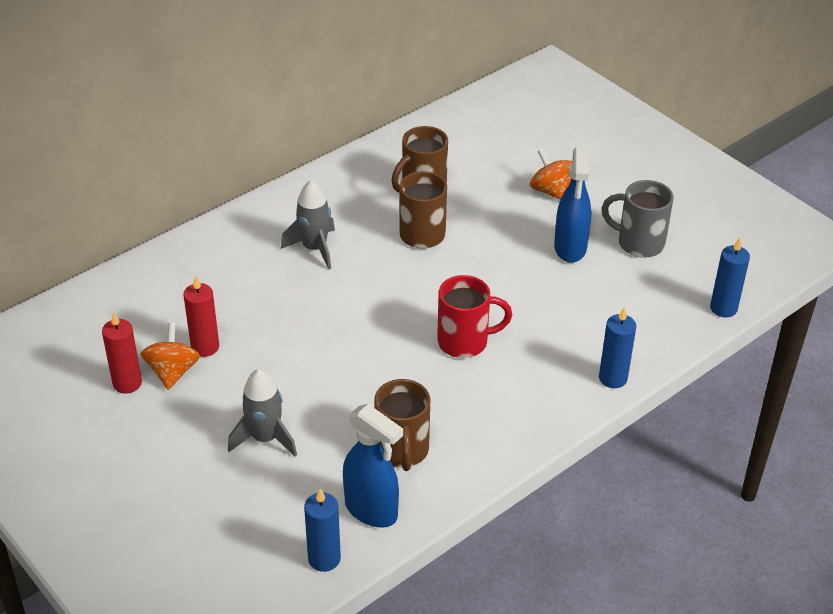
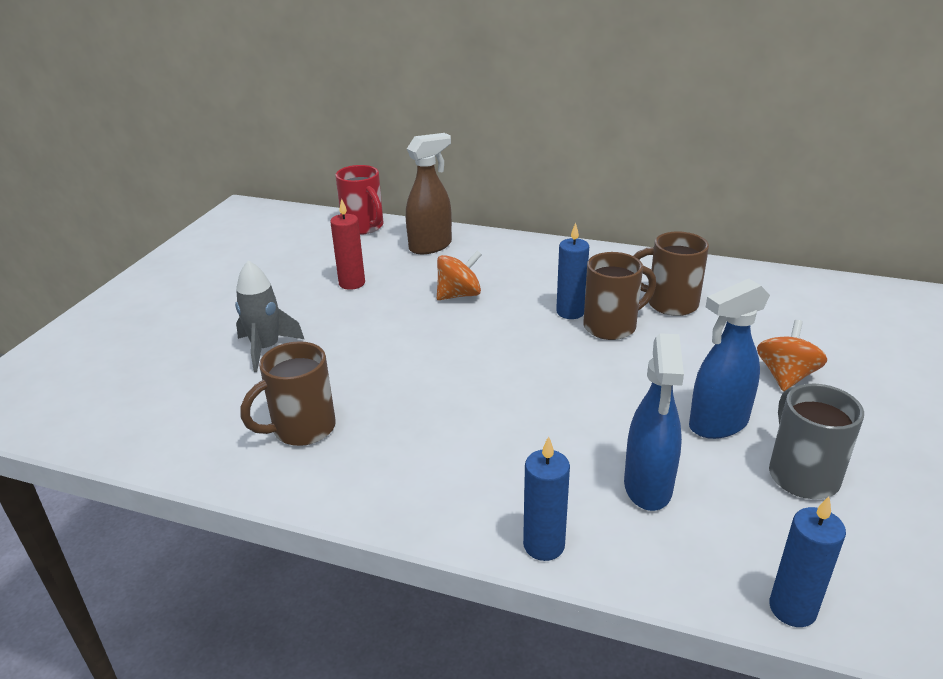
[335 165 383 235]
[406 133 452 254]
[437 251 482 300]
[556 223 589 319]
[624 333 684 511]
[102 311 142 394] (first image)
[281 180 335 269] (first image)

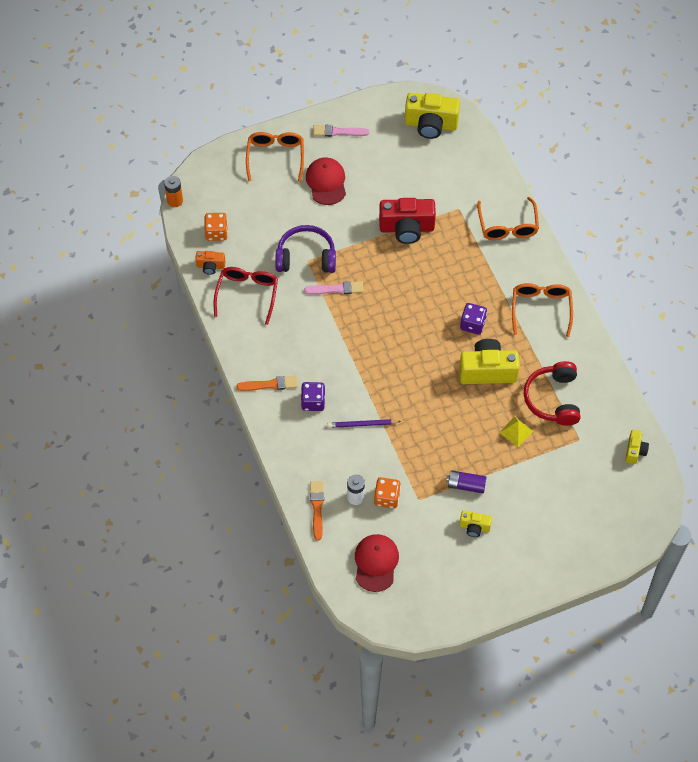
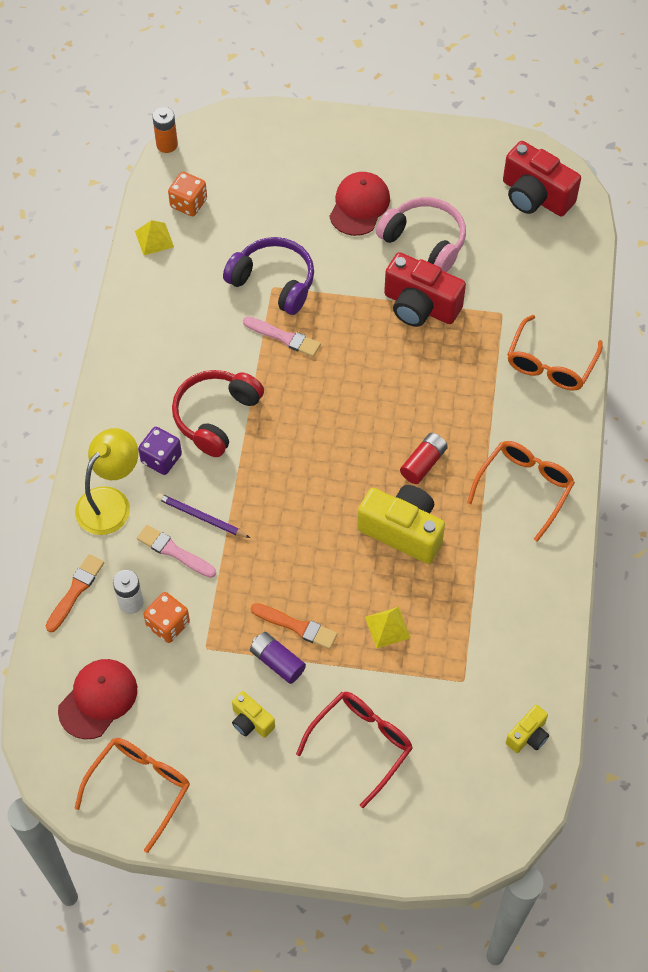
[75 428 138 535]
[75 738 190 853]
[135 220 174 255]
[137 525 216 578]
[172 370 264 457]
[251 603 338 649]
[296 692 413 808]
[376 197 466 273]
[400 433 448 484]
[503 141 581 216]

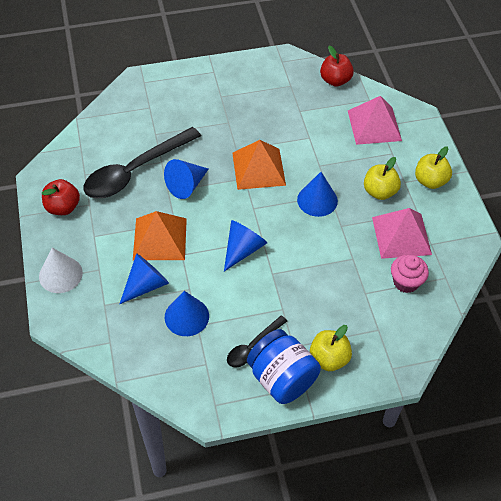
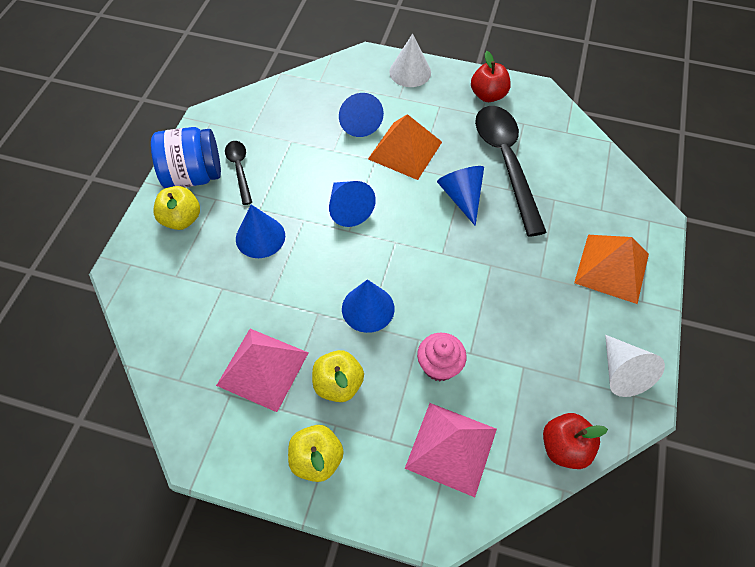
[236 205 285 258]
[417 333 467 381]
[574 235 649 304]
[605 335 665 397]

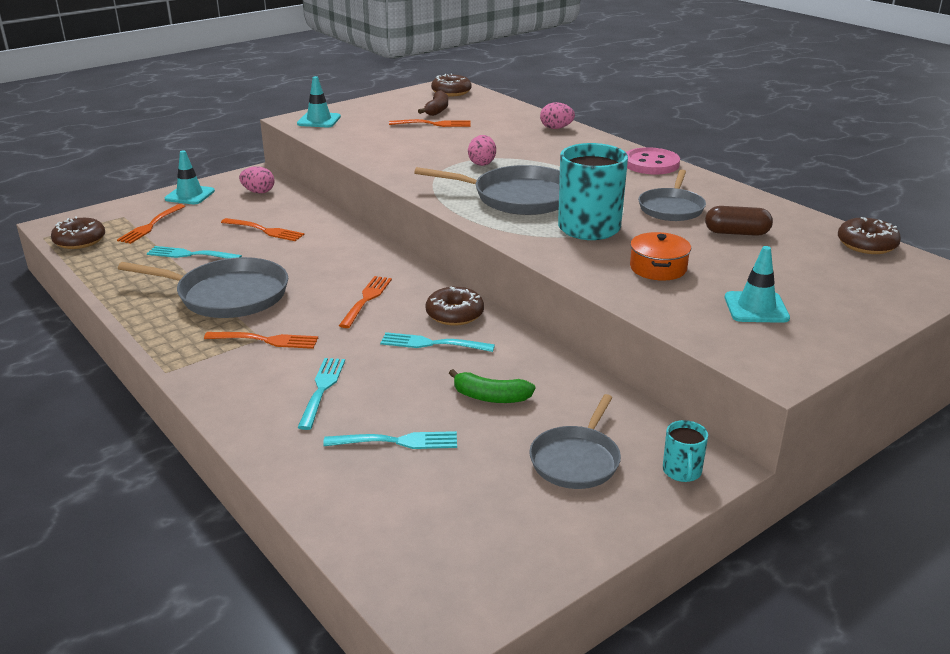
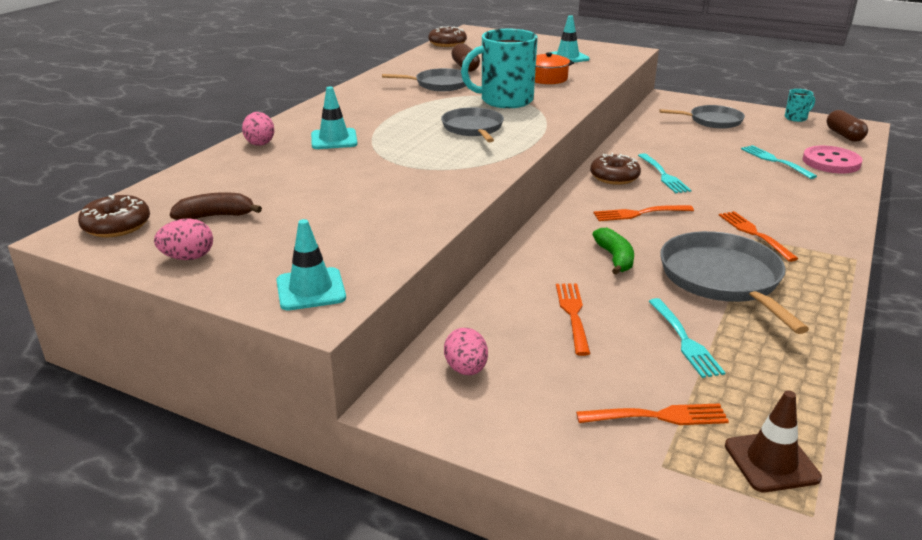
[154 218 213 260]
[311 86 357 149]
[441 107 504 142]
[592 228 634 275]
[725 390 822 492]
[785 89 815 122]
[803 146 863 173]
[826 110 868 142]
[297 358 345 430] (first image)
[389 119 470 127] (first image)

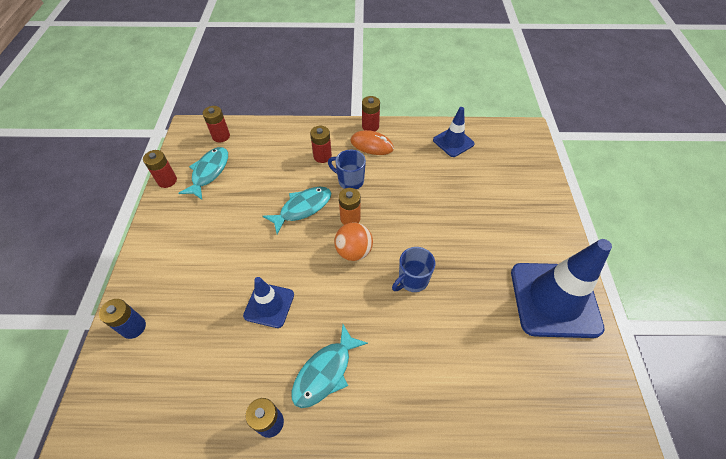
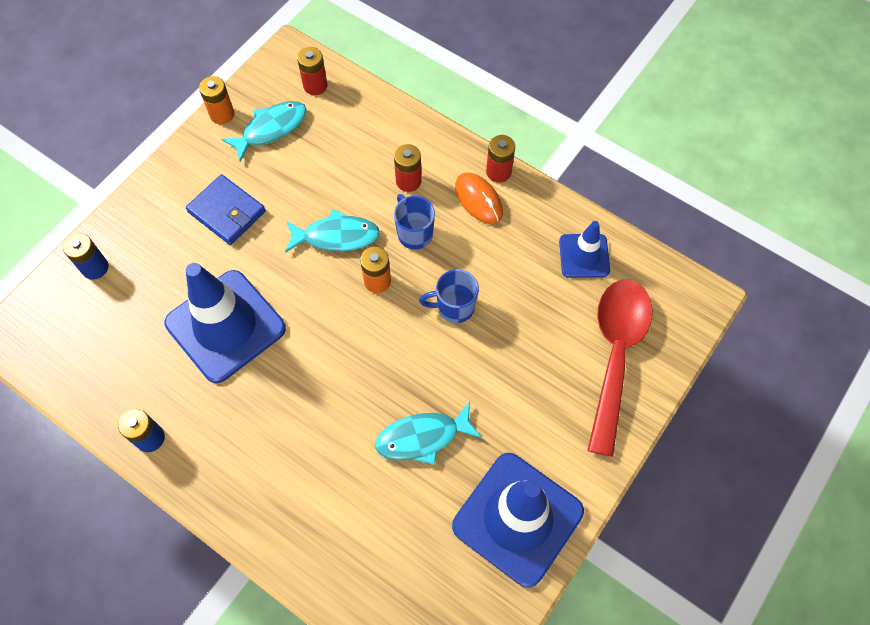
[165 263 286 383]
[186 174 266 245]
[199 76 234 124]
[375 402 482 465]
[419 269 479 323]
[587 280 653 457]
[334 223 373 261] (first image)

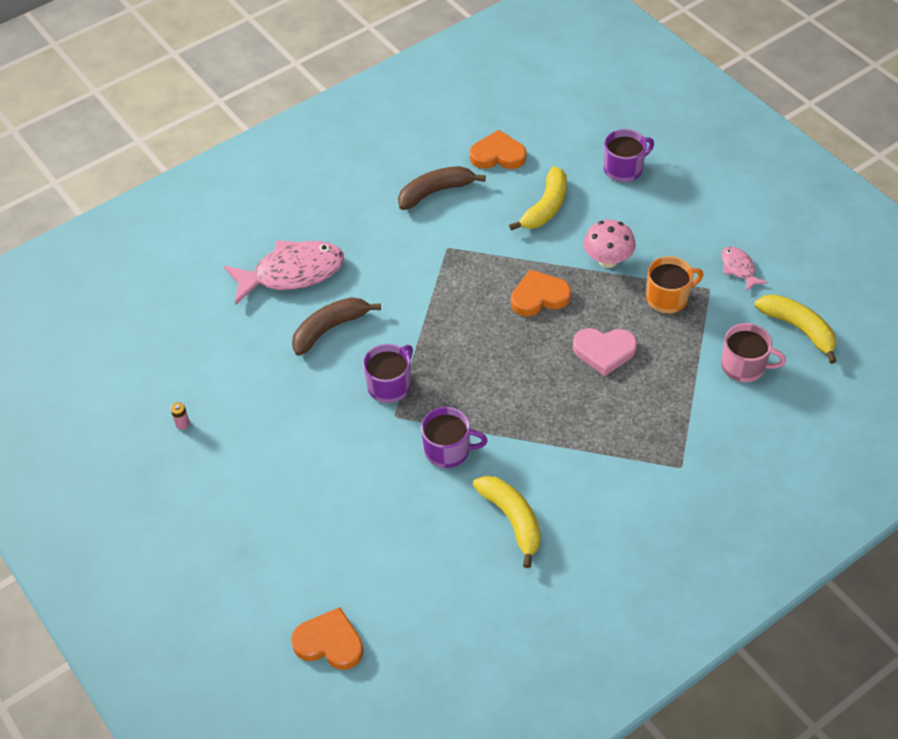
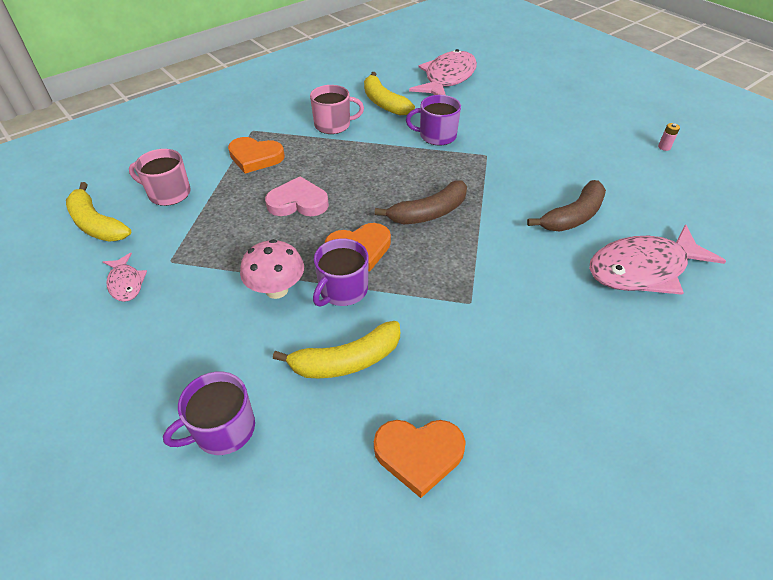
[228 137 285 173]
[273 321 400 378]
[310 85 364 134]
[313 239 369 307]
[375 180 467 224]
[409 49 477 95]
[646 256 703 313] (first image)

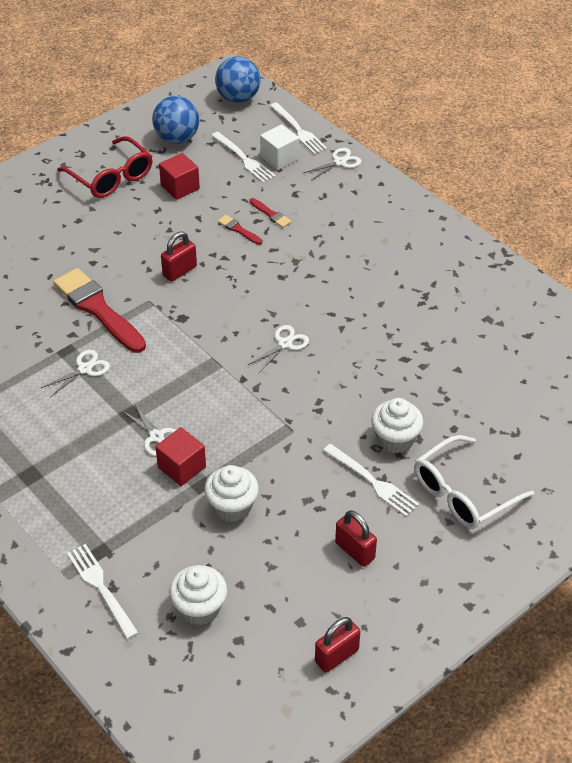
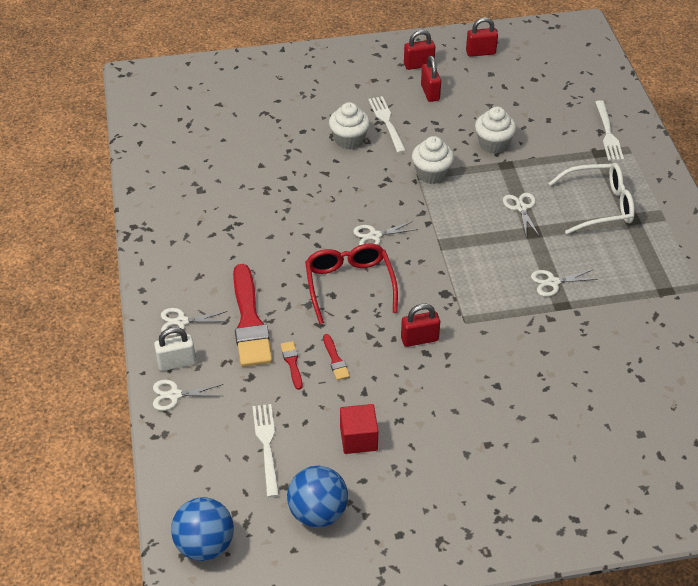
[154 327 196 371]
[161 308 228 336]
[233 264 272 367]
[305 243 398 324]
[404 30 435 70]
[412 136 454 184]
[548 163 635 234]
[155 427 206 486] (first image)
[260 124 299 170] (first image)
[270 102 327 154] (first image)

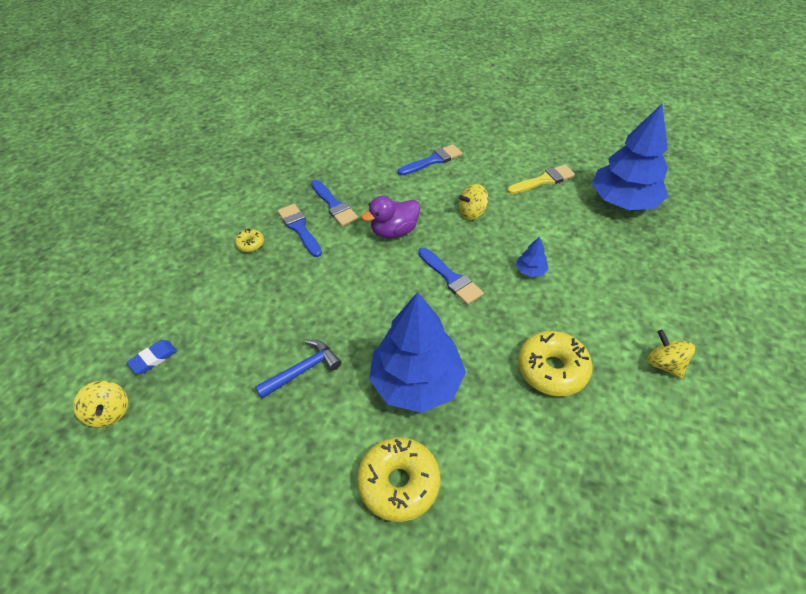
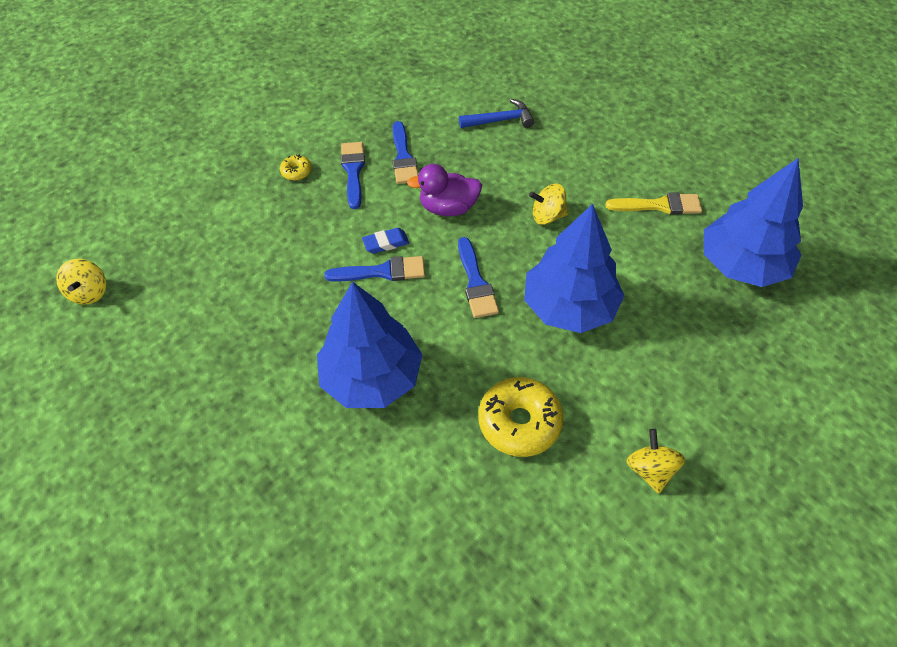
[325 256 425 282]
[362 228 409 254]
[459 99 534 128]
[524 204 625 333]
[357 437 440 522] (first image)

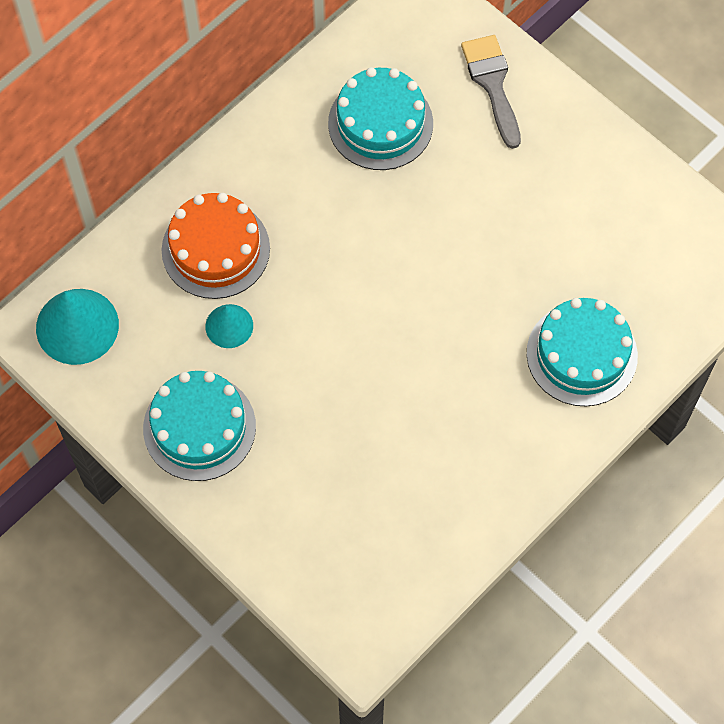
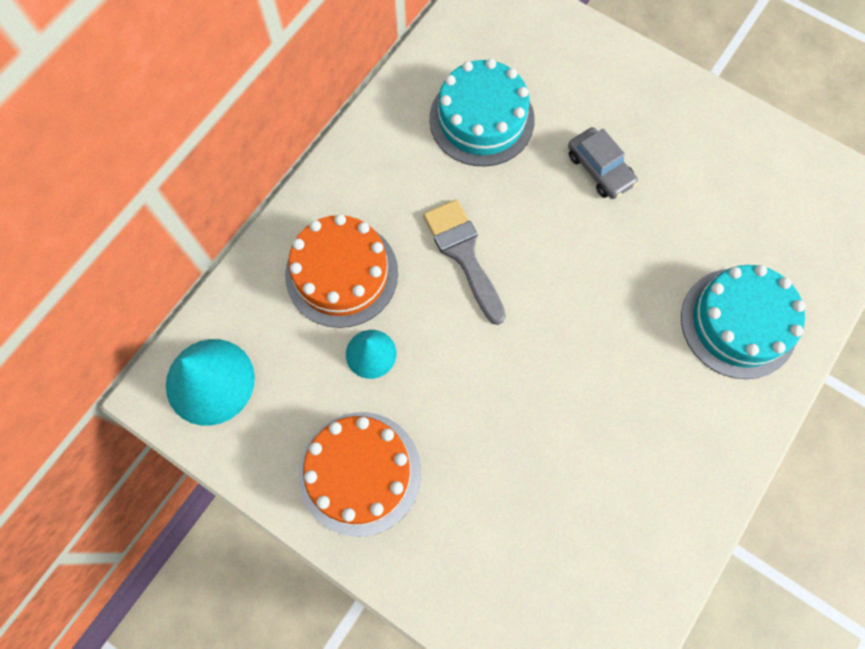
[299 412 421 537]
[423 199 506 325]
[568 127 638 199]

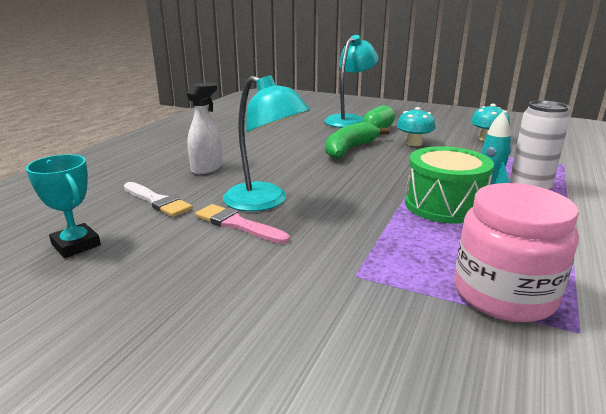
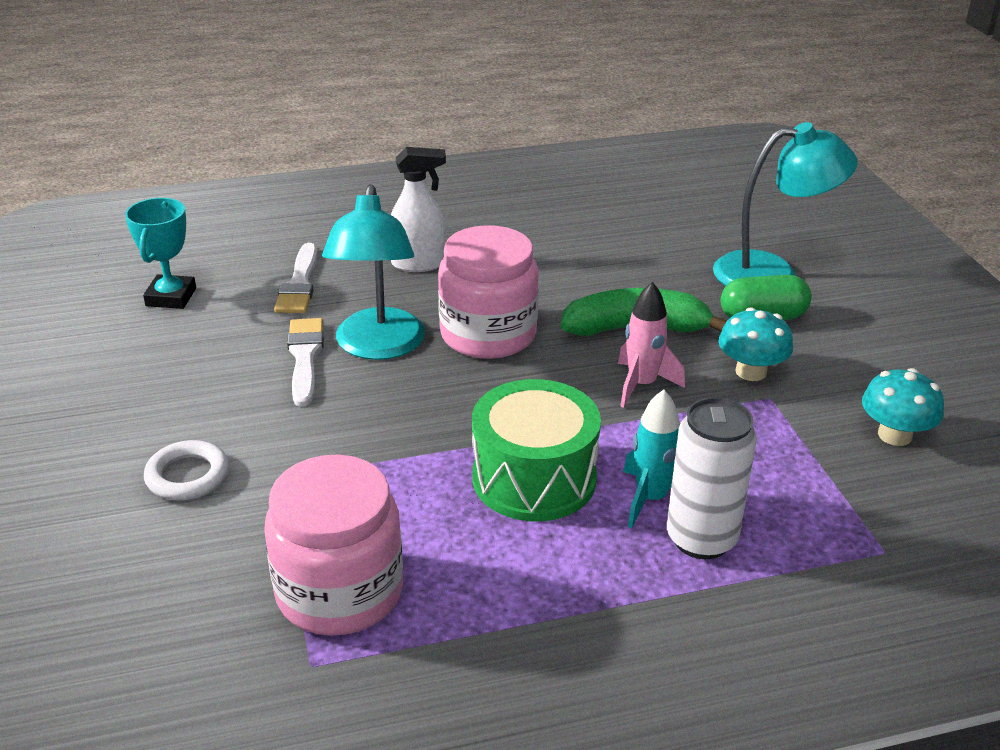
[144 440 229 501]
[287 318 324 407]
[438 225 539 359]
[618 282 685 408]

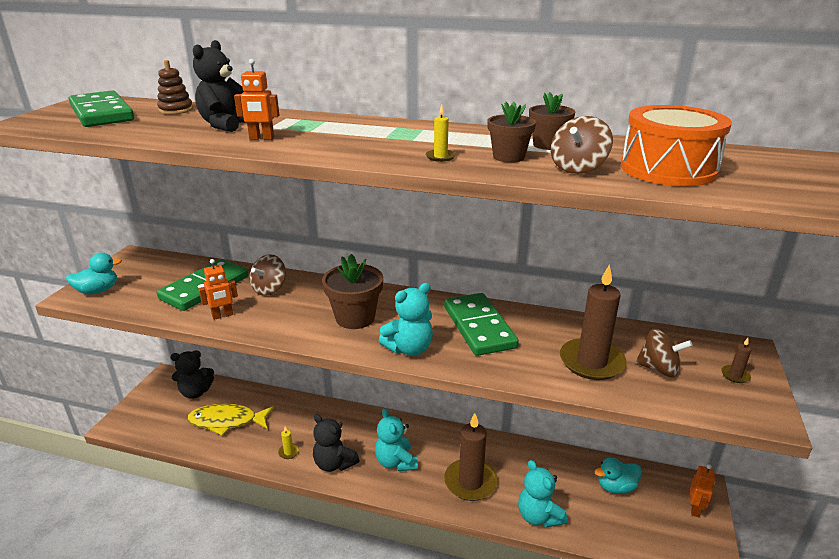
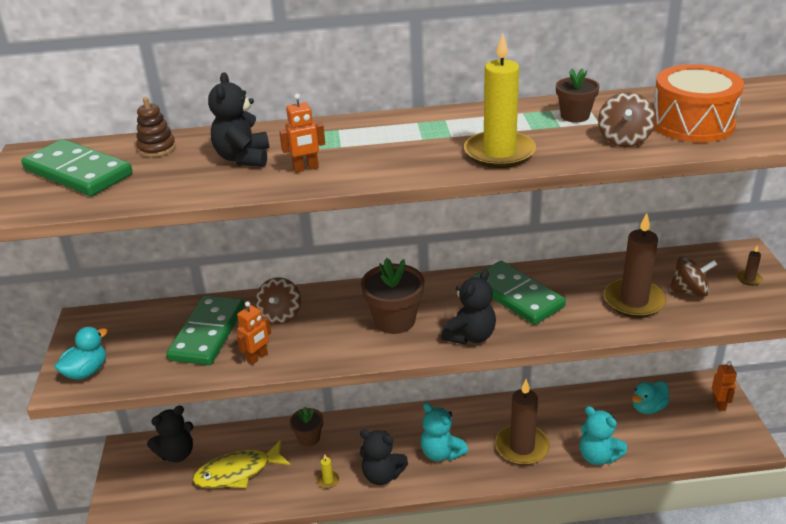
[290 407 323 447]
[441 269 496 345]
[464 33 536 168]

